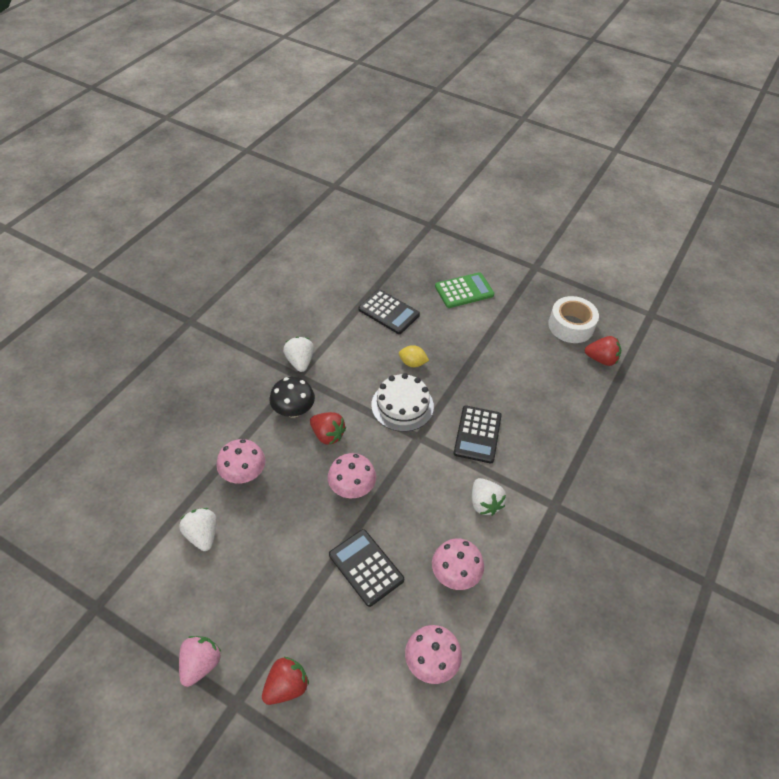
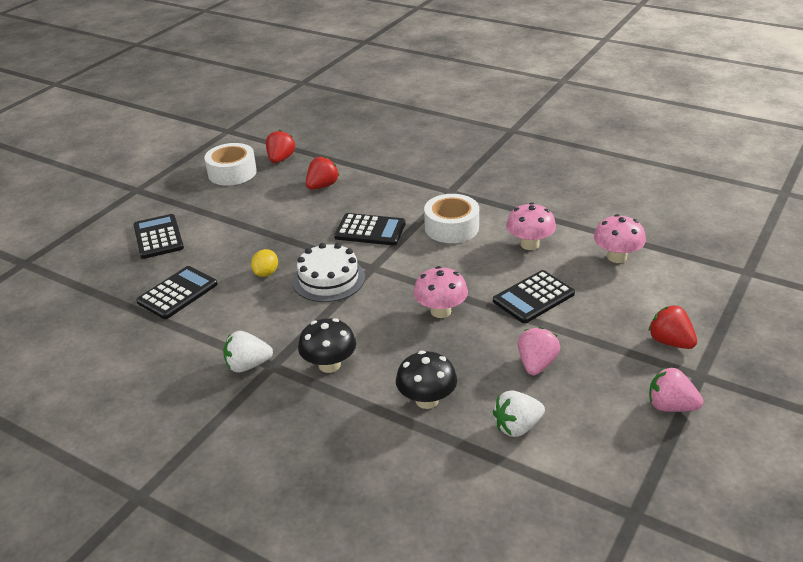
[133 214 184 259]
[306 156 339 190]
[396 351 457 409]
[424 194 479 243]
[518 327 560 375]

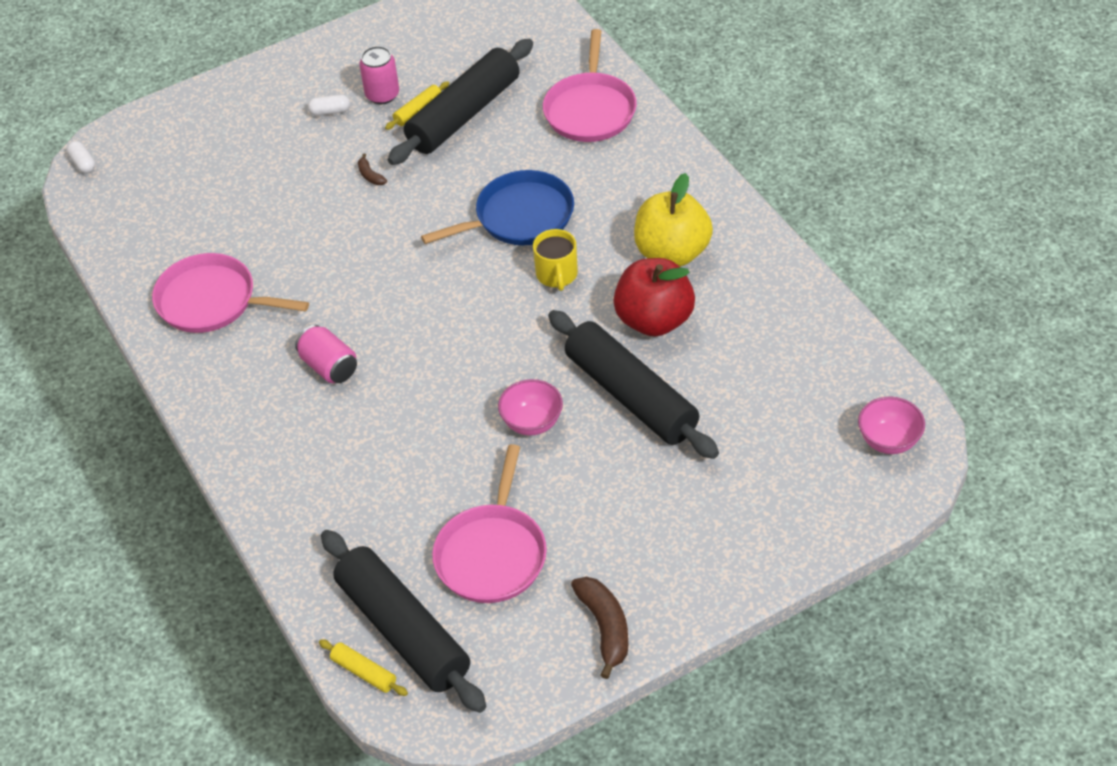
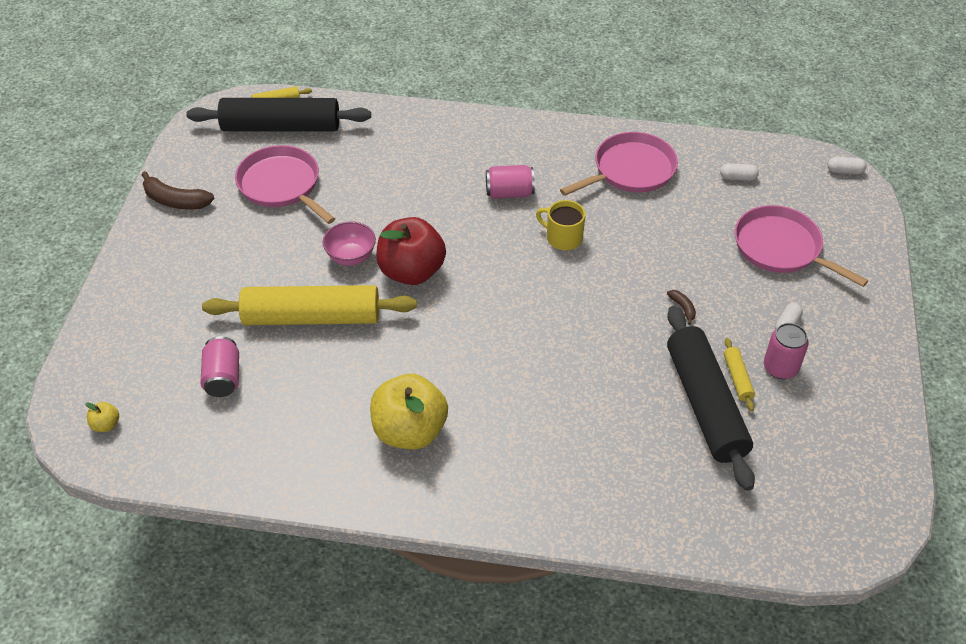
[85 402 119 432]
[200 336 239 397]
[202 285 417 325]
[376 217 446 285]
[536 200 586 250]
[667 290 696 325]
[720 163 759 181]
[735 205 868 287]
[421 170 574 245] (first image)

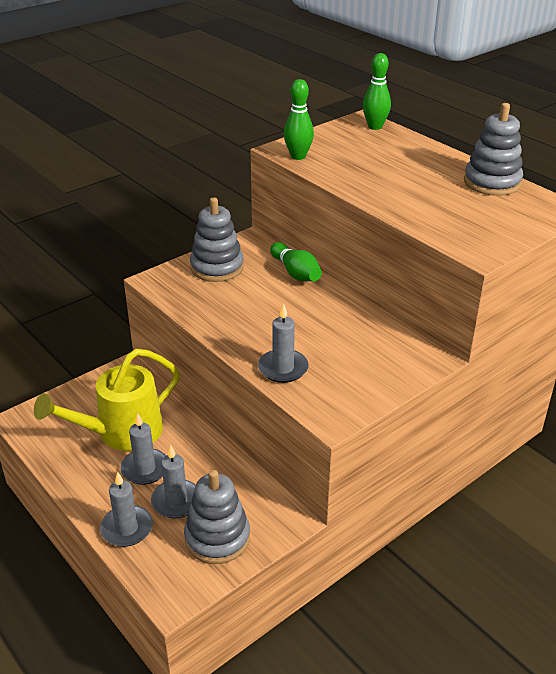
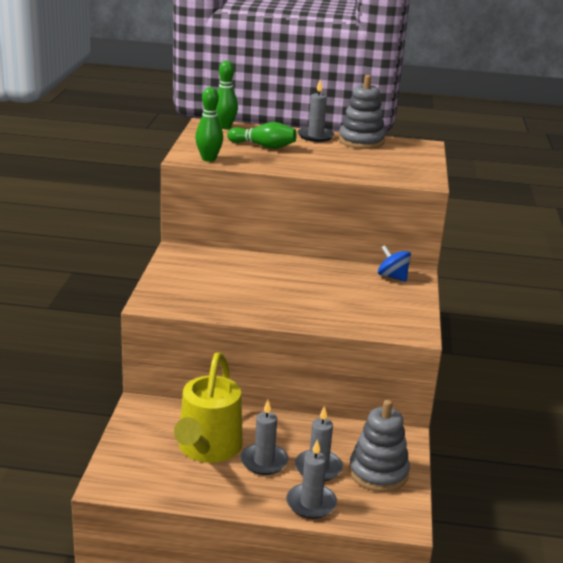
[227 122 297 149]
[298 80 334 142]
[378 245 411 282]
[190 197 244 282] (first image)

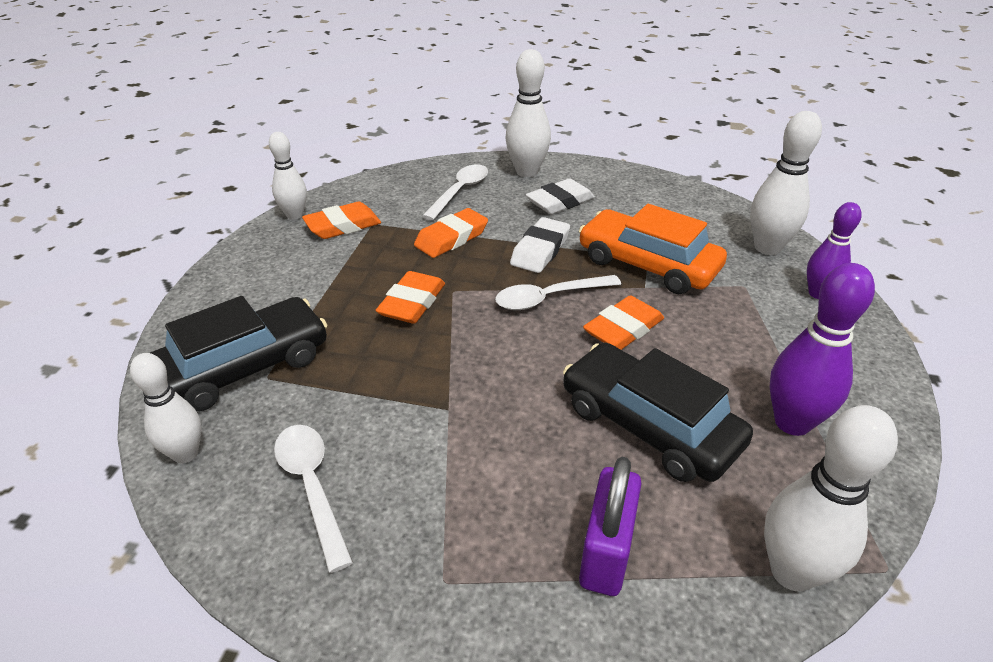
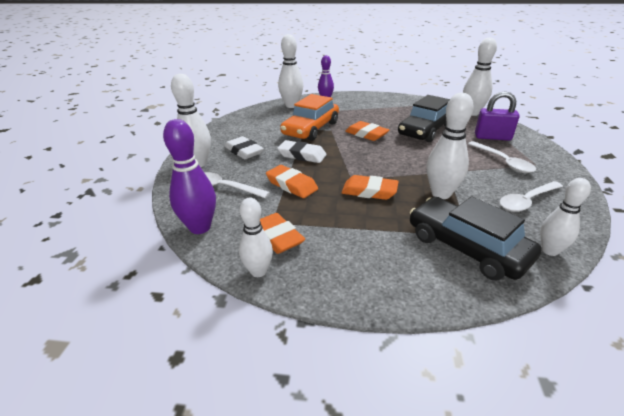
[163 119 216 234]
[427 93 474 199]
[468 141 536 173]

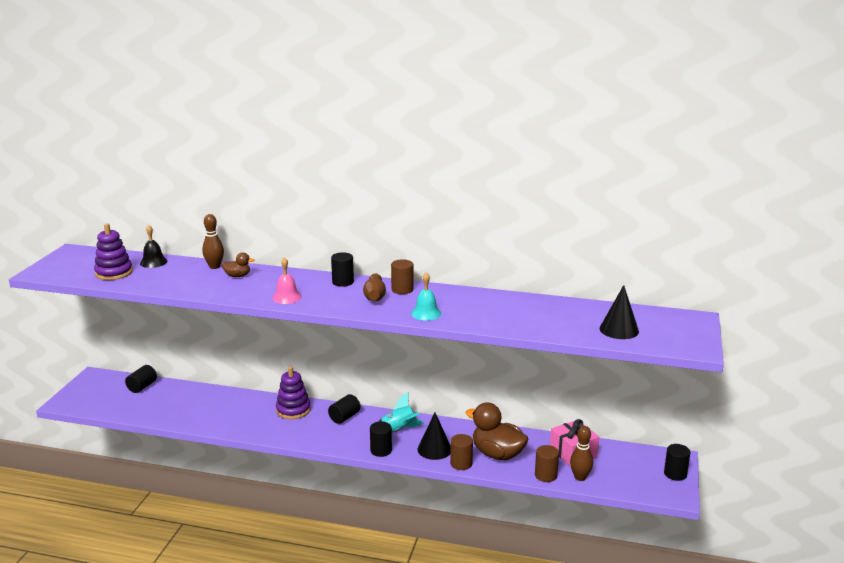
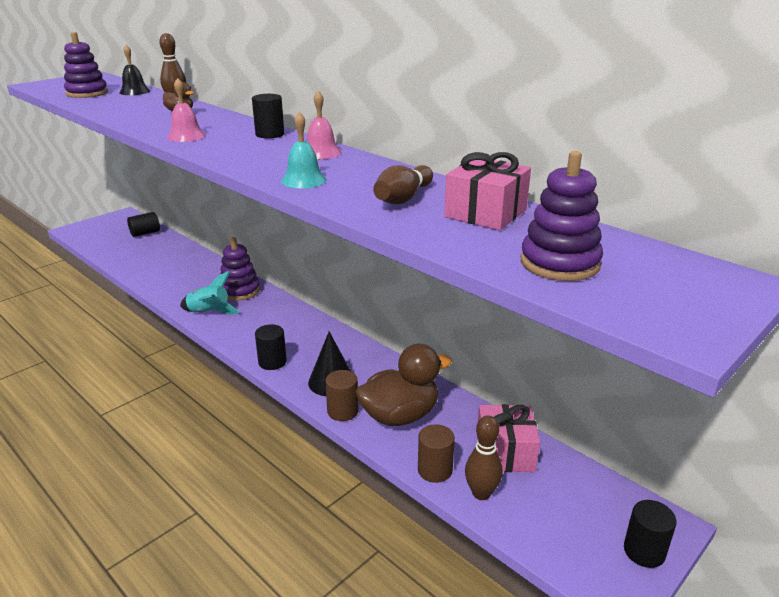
[180 271 240 315]
[307 91 342 159]
[355 344 452 426]
[373 165 433 204]
[444 152 531 230]
[520 151 603 281]
[328 394 360 424] (first image)

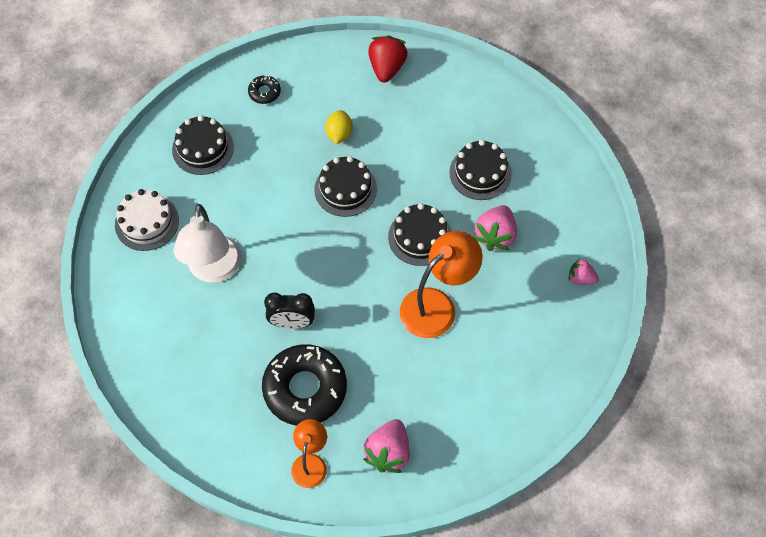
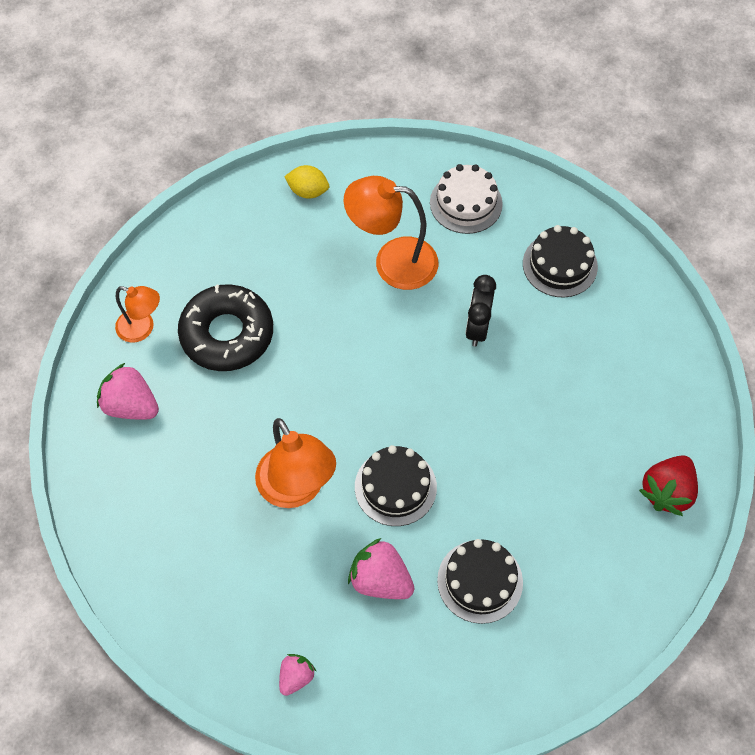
[284 165 329 199]
[344 176 438 290]
[465 275 496 347]
[639 455 698 516]
[248 75 281 104] (first image)
[314 156 377 217] (first image)

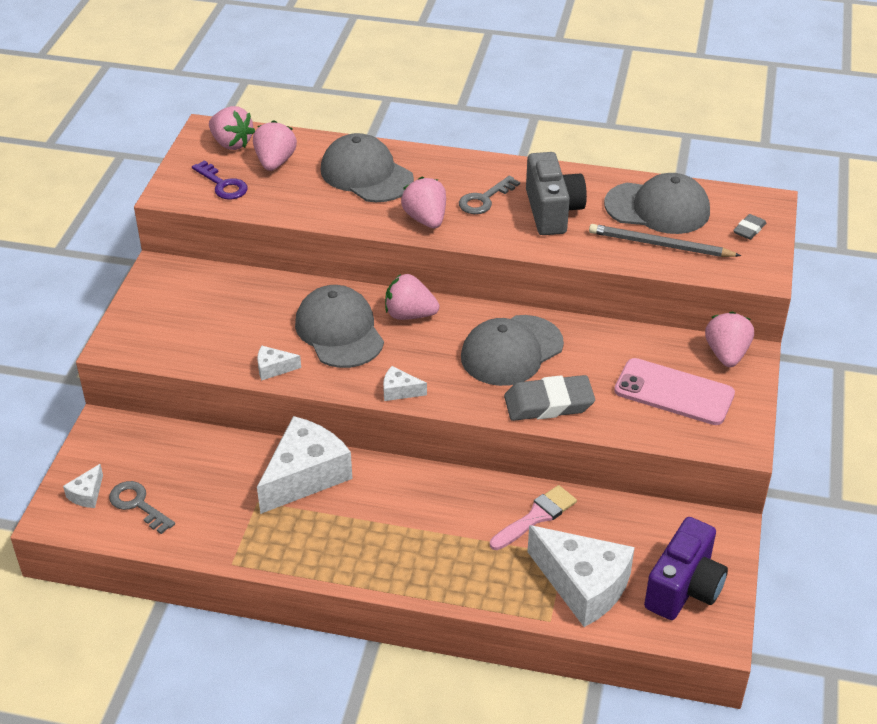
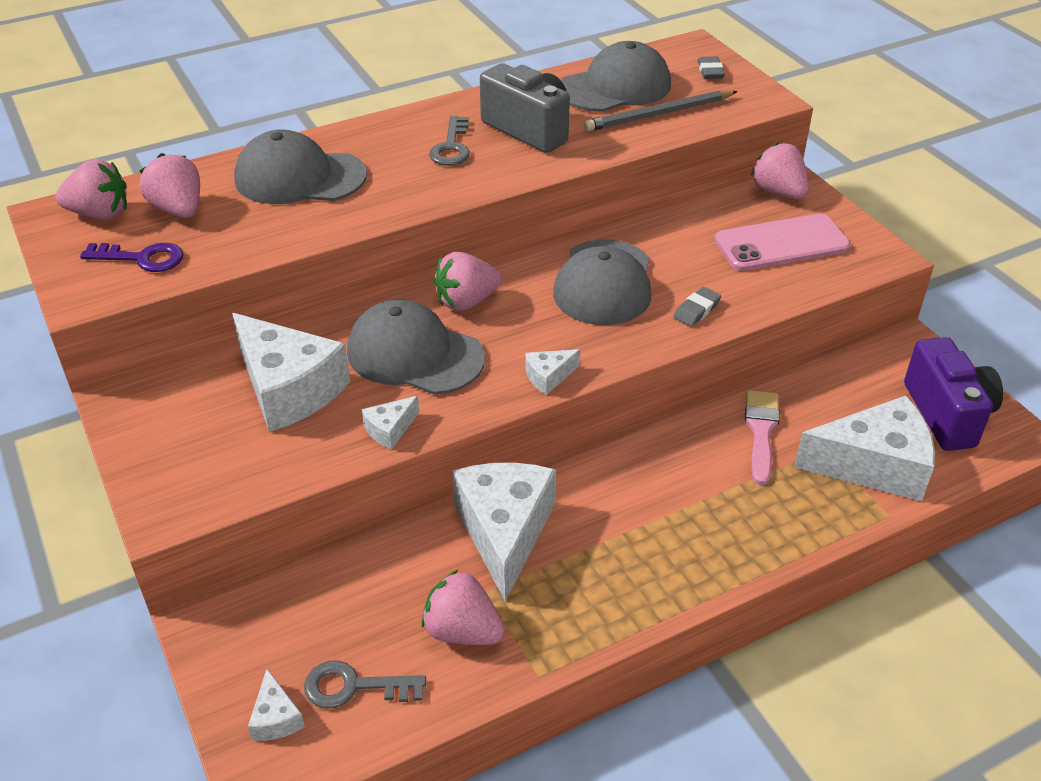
[232 313 350 432]
[421 569 505 645]
[673 287 721 327]

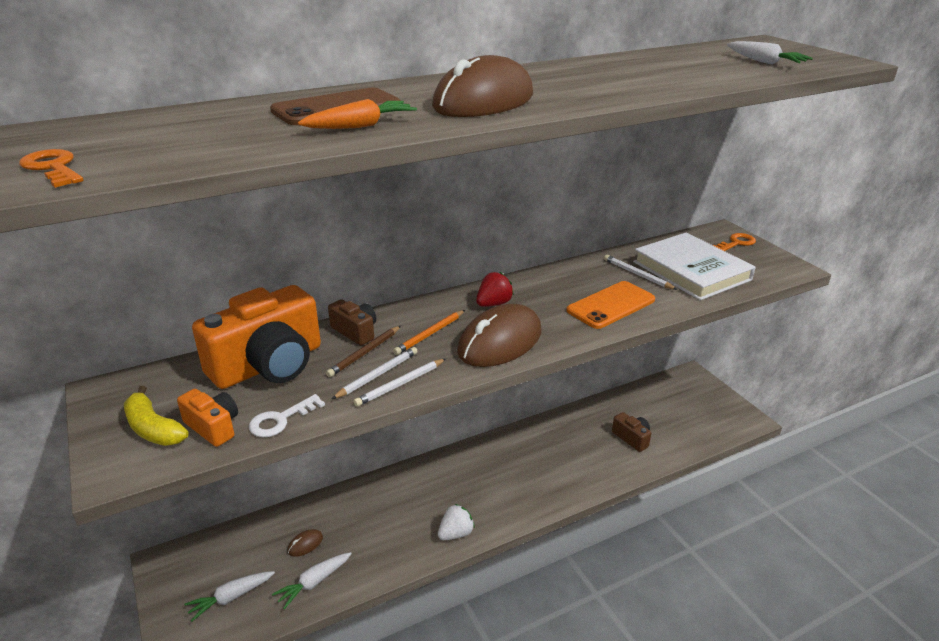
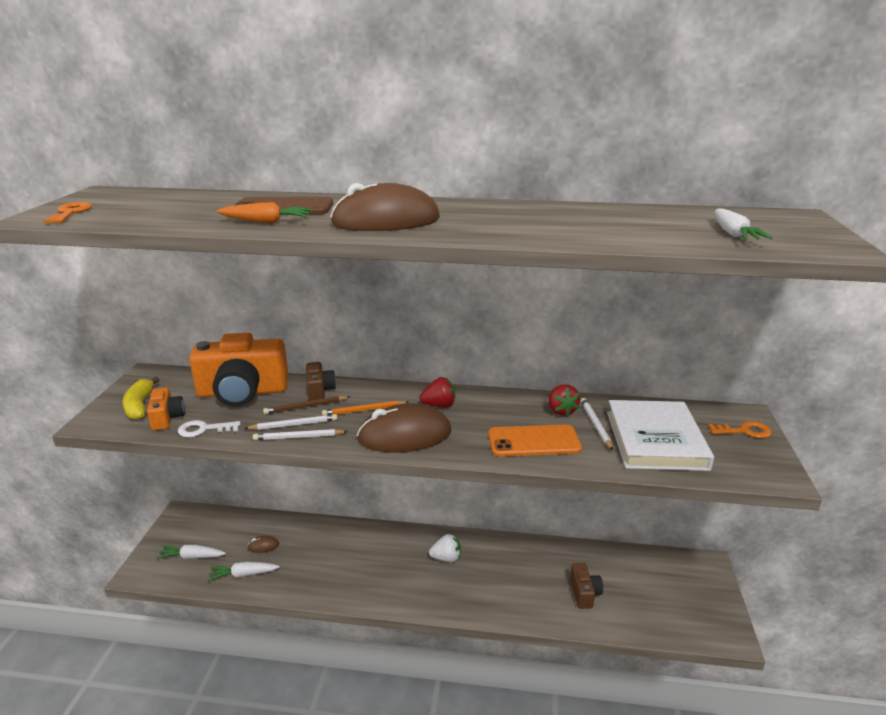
[429 534 461 562]
[549 384 580 416]

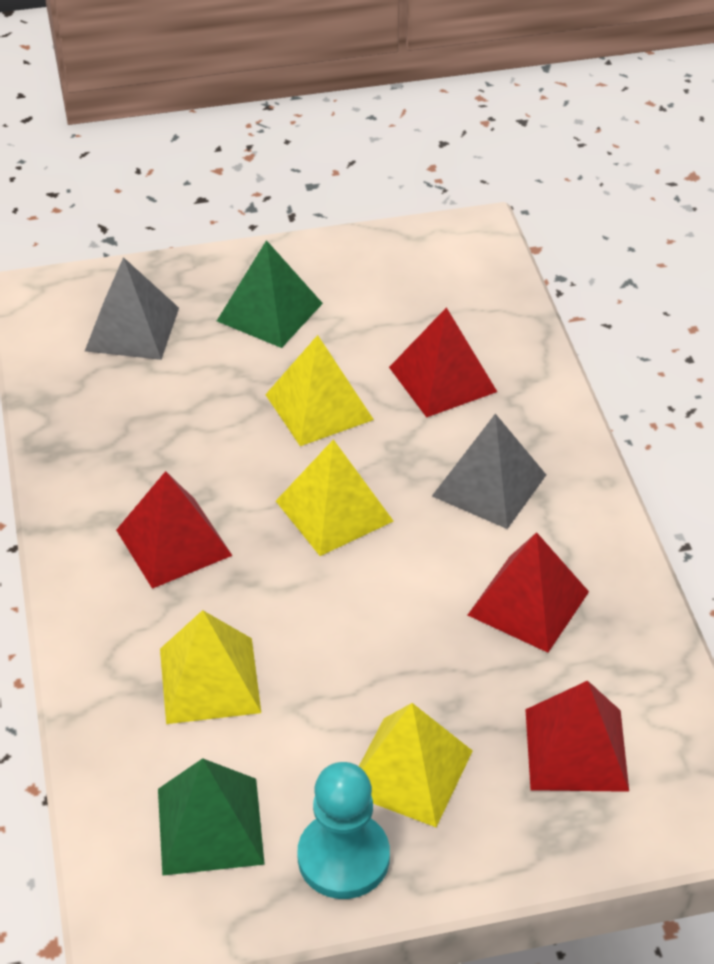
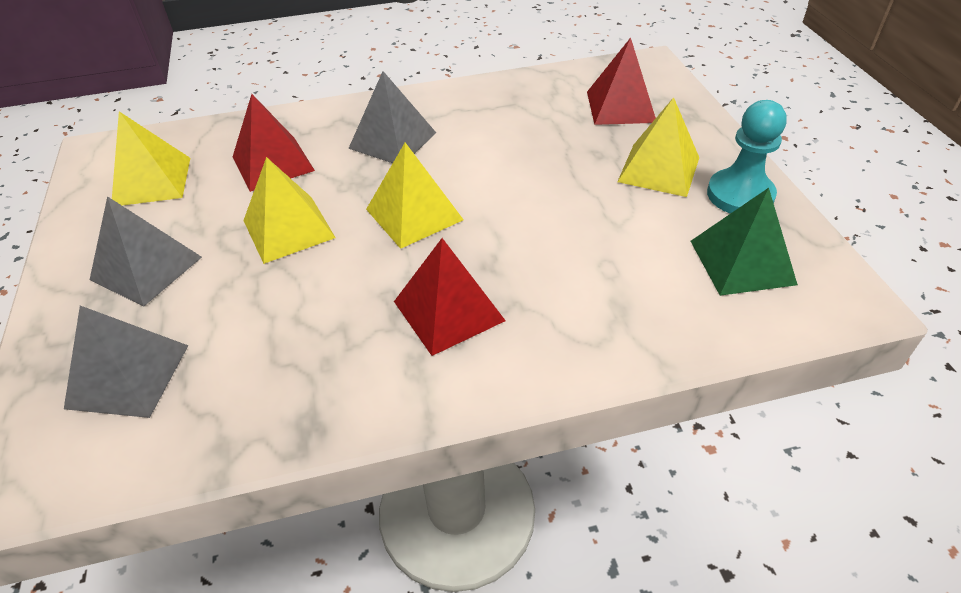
[90 196 202 307]
[112 112 190 206]
[468 532 589 653] (first image)

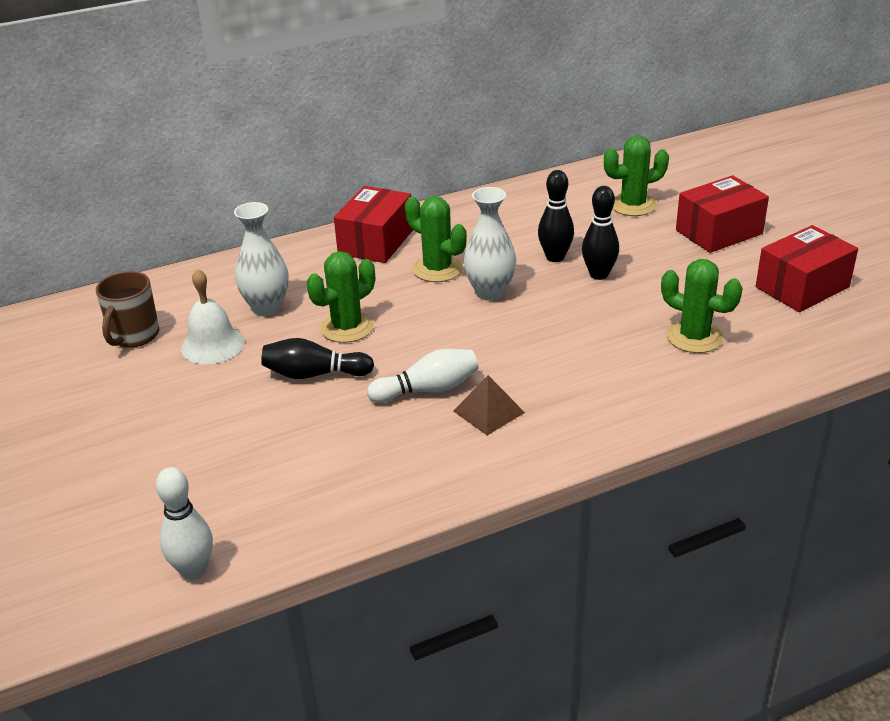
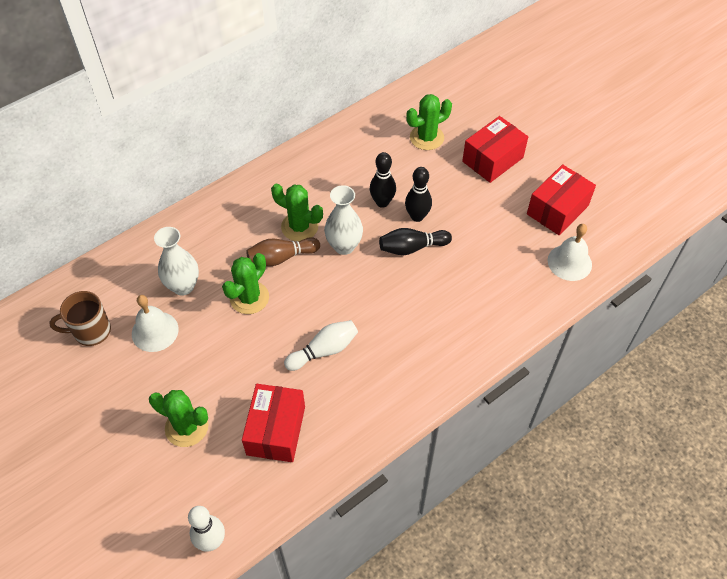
[49 291 111 346]
[149 390 208 447]
[242 384 305 462]
[246 237 320 266]
[379 228 452 255]
[548 224 592 281]
[453 375 525 435] (first image)

